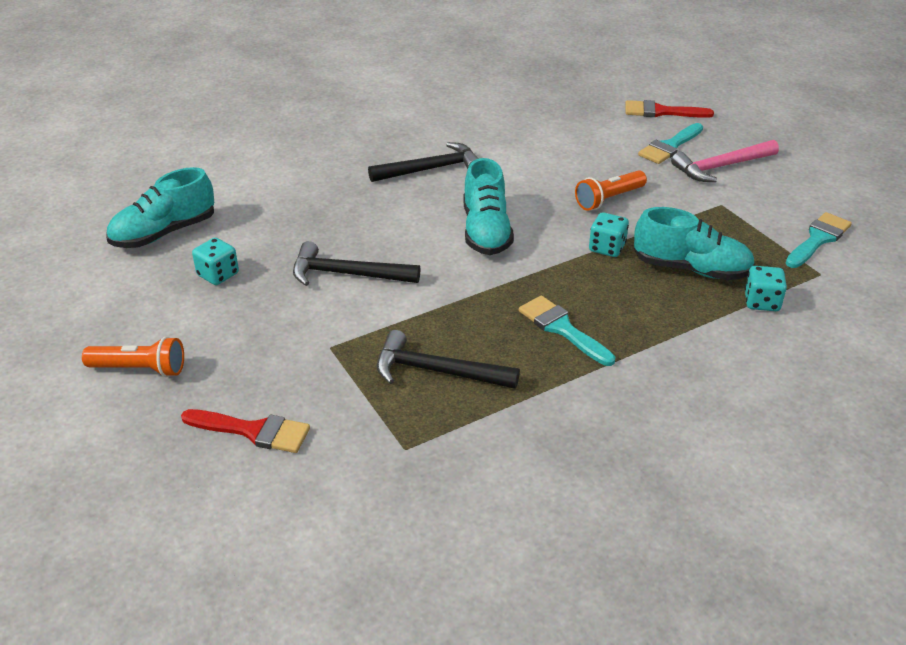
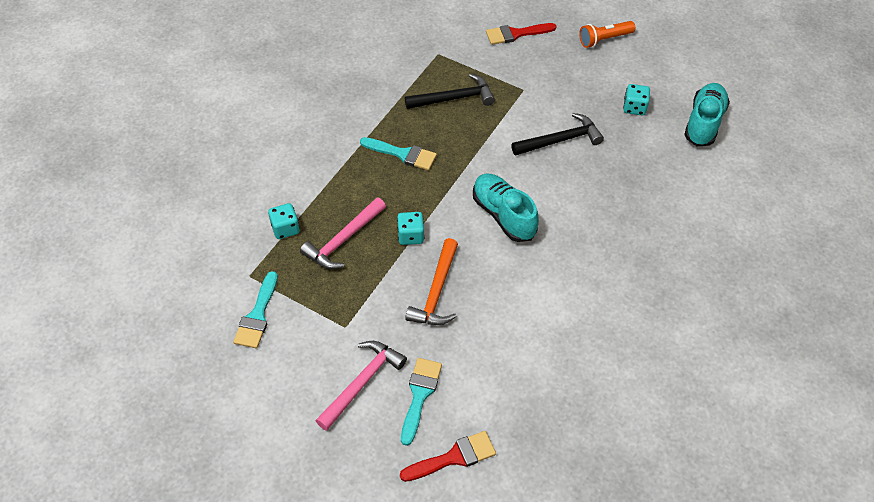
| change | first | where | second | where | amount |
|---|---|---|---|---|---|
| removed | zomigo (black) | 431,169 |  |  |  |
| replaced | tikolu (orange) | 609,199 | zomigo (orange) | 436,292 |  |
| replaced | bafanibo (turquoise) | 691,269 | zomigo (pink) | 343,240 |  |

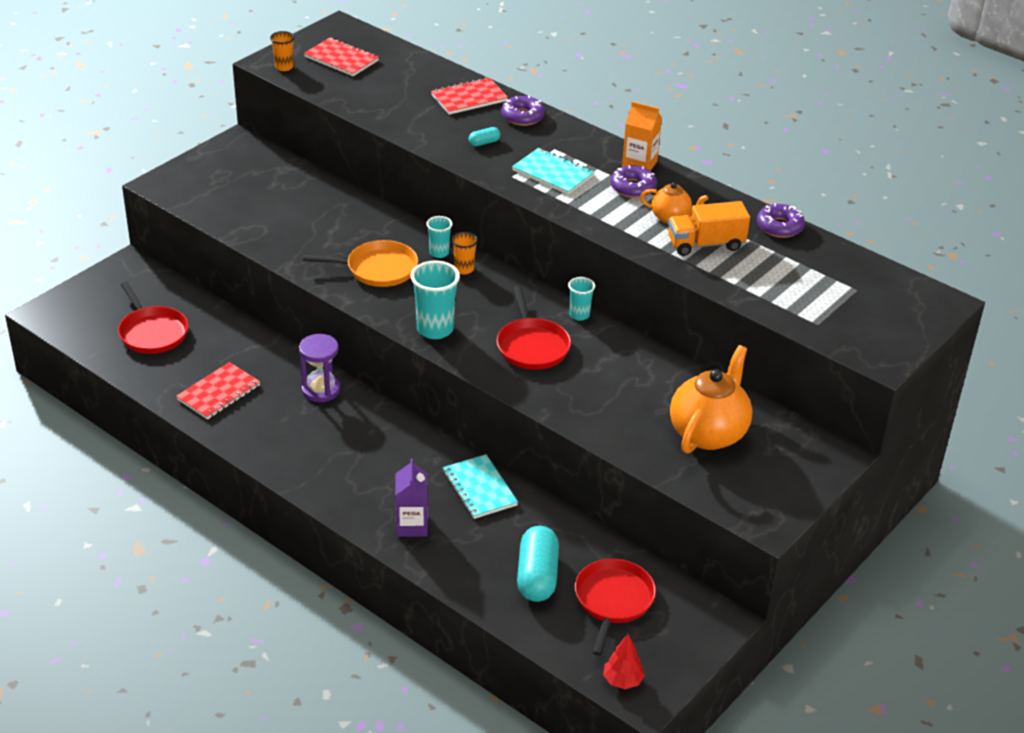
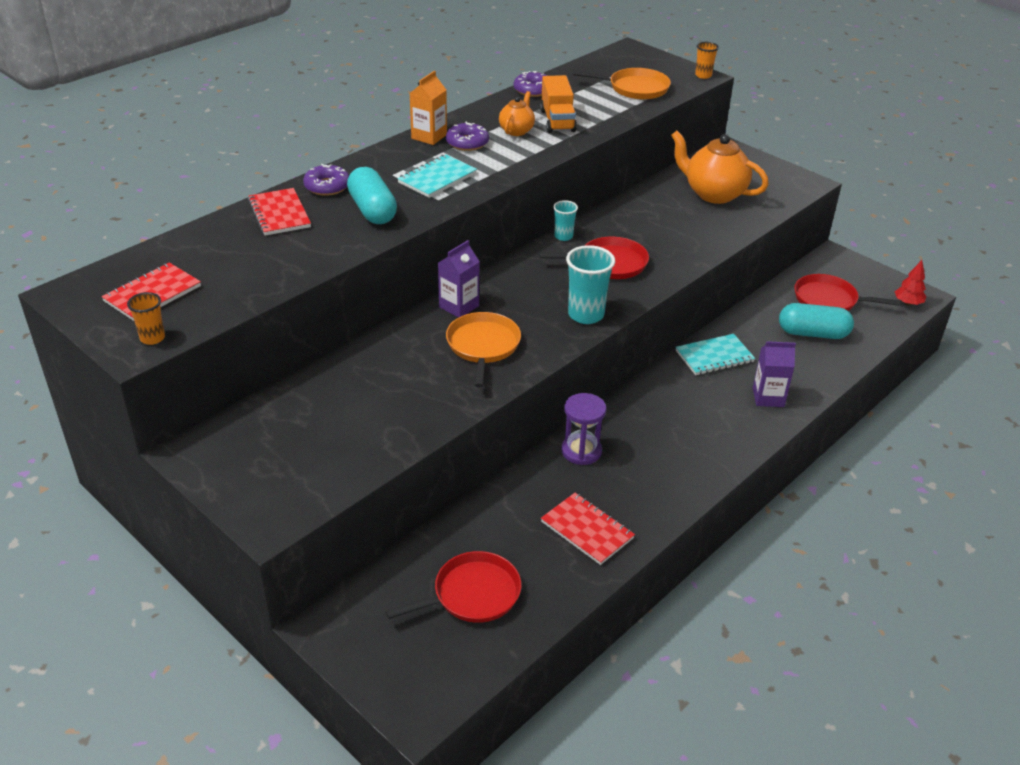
| change | first | where | second | where | amount |
|---|---|---|---|---|---|
| added |  |  | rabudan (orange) | 635,88 |  |
| moved | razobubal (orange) | 464,269 |  | 703,75 |  |
| replaced | razobubal (turquoise) | 439,253 | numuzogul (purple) | 459,306 |  |
| resized | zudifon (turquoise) | 484,143 |  | 372,210 | x2.23 |

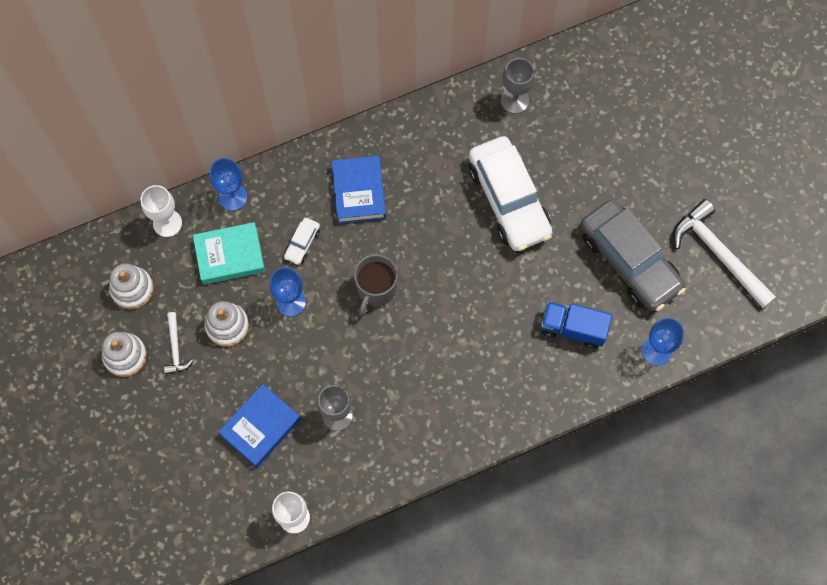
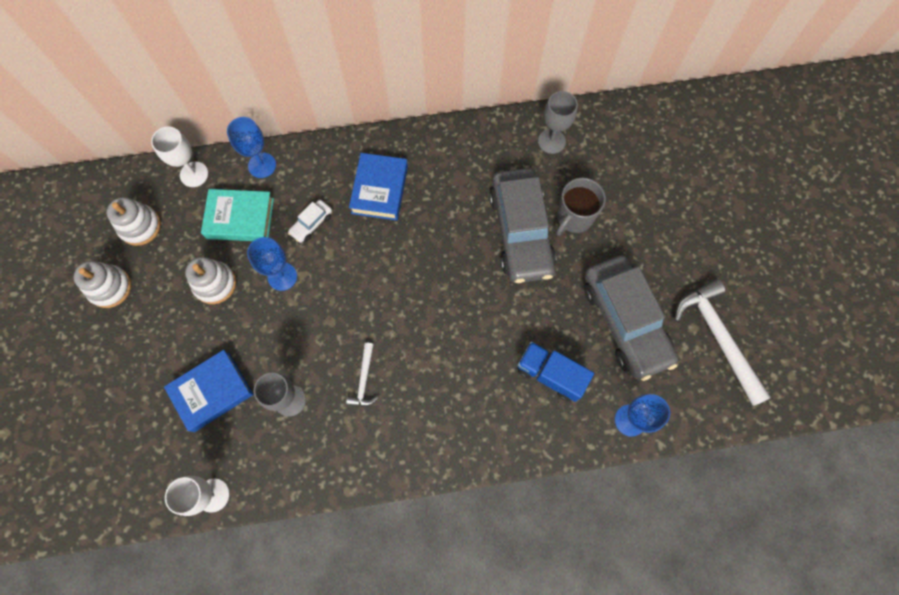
| change | first | where | second | where | amount |
|---|---|---|---|---|---|
| moved | zomigo (white) | 175,348 |  | 363,380 |  |
| moved | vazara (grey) | 376,289 |  | 574,217 |  |
| recoloured | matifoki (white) | 508,200 | matifoki (grey) | 520,232 |  |

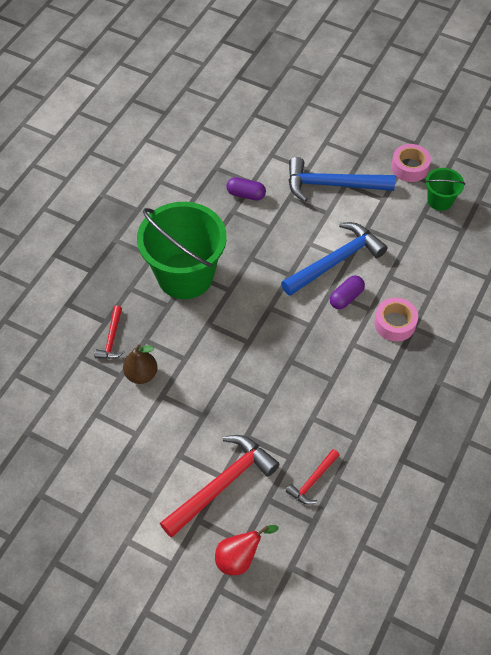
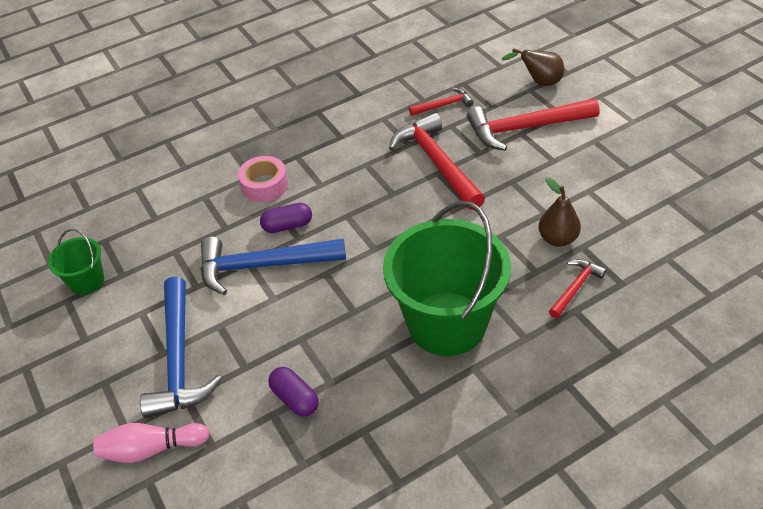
| change | first | where | second | where | amount |
|---|---|---|---|---|---|
| removed | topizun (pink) | 409,167 |  |  |  |
| added |  |  | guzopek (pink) | 151,449 |  |
| added |  |  | zomigo (red) | 436,163 |  |
| recoloured | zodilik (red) | 239,558 | zodilik (brown) | 539,82 |  |
| turned | zomigo (blue) | 332,185 |  | 179,359 | 45 degrees clockwise |

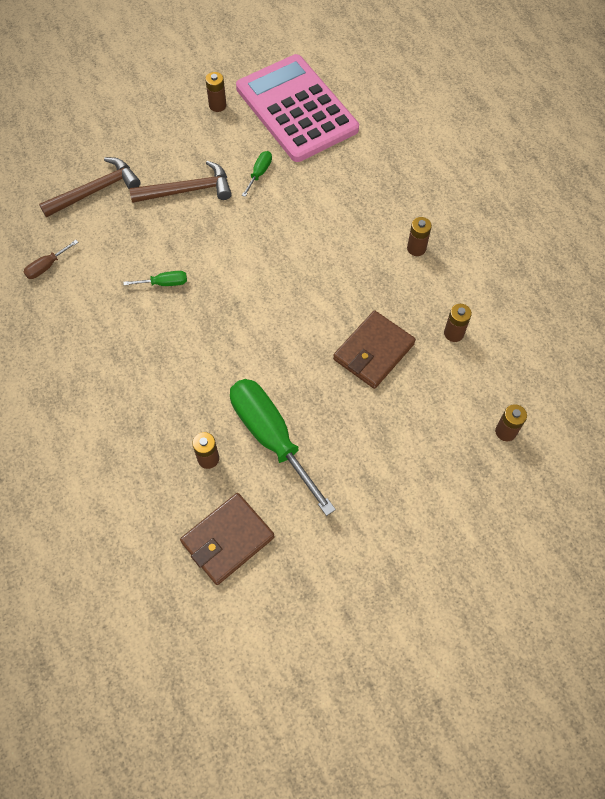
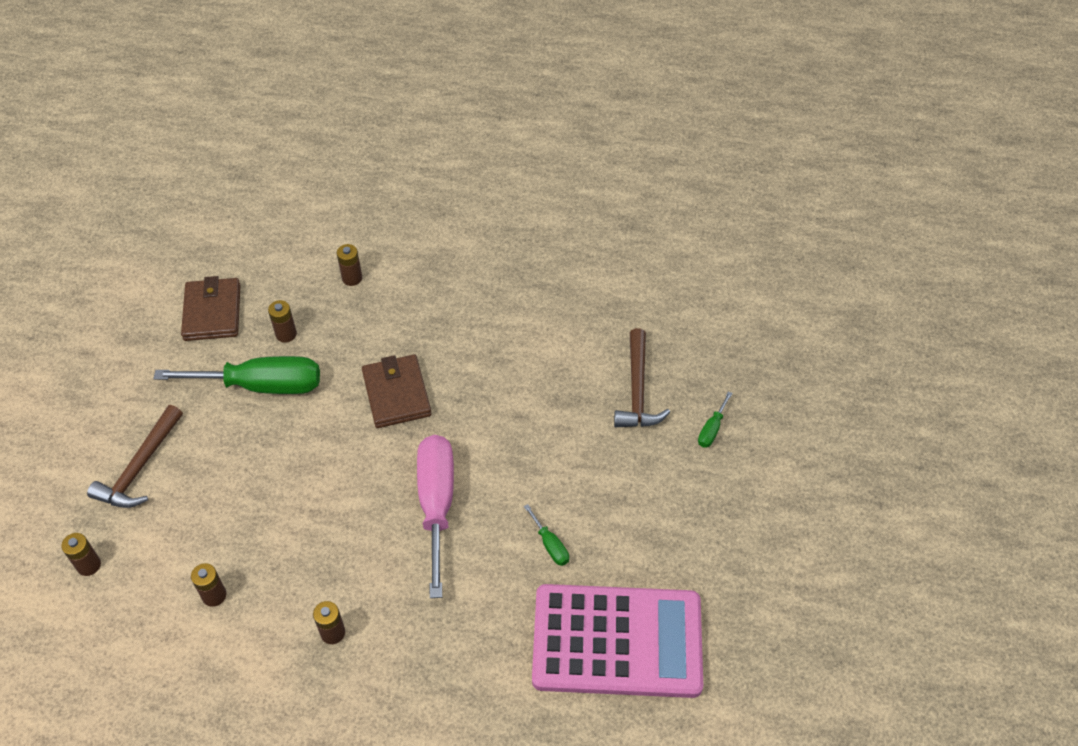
| change | first | where | second | where | amount |
|---|---|---|---|---|---|
| removed | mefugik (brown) | 47,266 |  |  |  |
| added |  |  | mefugik (pink) | 437,504 |  |
| moved | mefugik (green) | 164,283 |  | 712,429 |  |
| moved | zomigo (brown) | 188,190 |  | 139,467 |  |
| moved | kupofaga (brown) | 217,105 |  | 352,278 |  |
| moved | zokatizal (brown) | 373,352 |  | 396,394 |  |

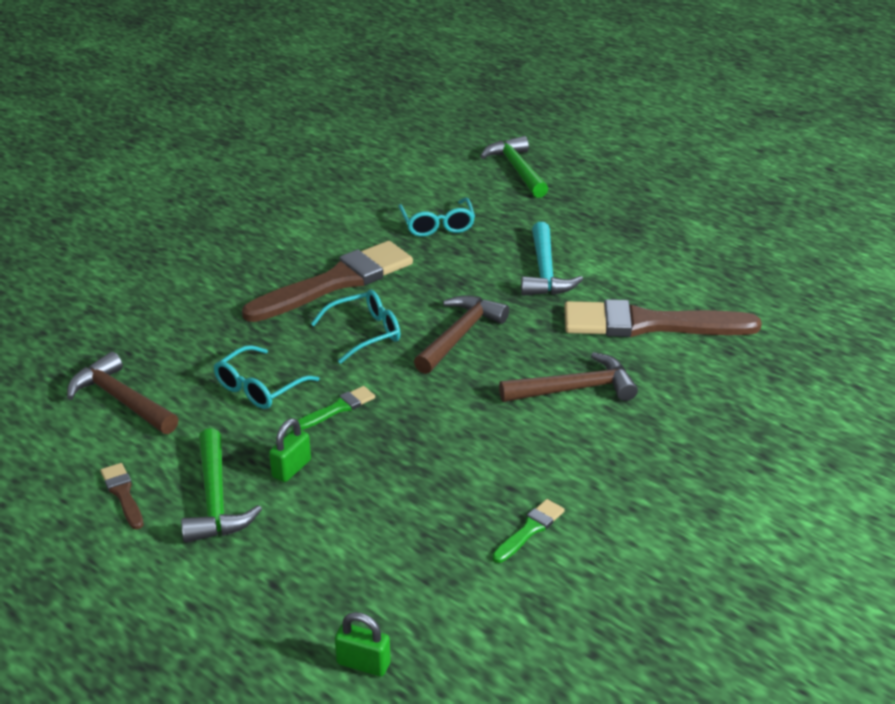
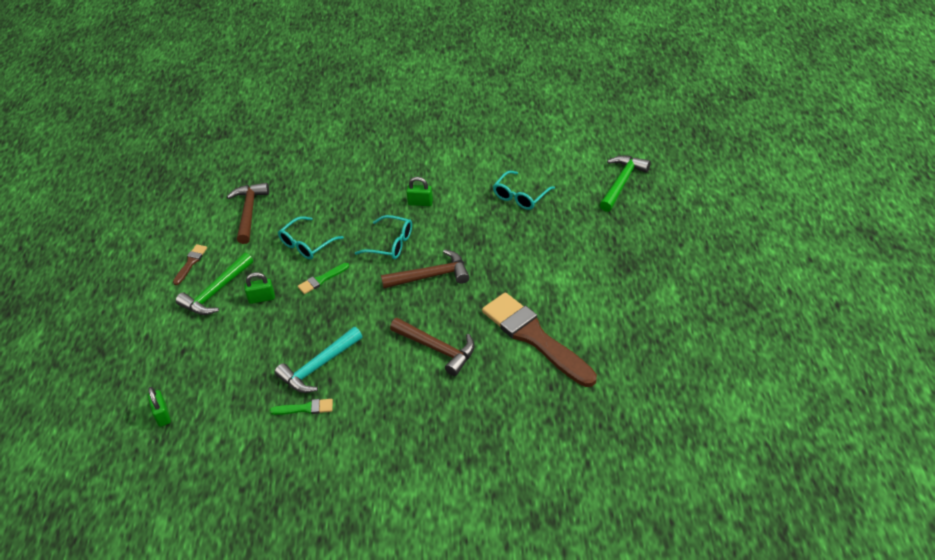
| change | first | where | second | where | amount |
|---|---|---|---|---|---|
| moved | zomigo (turquoise) | 545,271 |  | 318,366 |  |
| replaced | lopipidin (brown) | 336,282 | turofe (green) | 420,203 |  |
| turned | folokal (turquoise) | 260,387 |  | 307,244 | 45 degrees counterclockwise |
| turned | lopipidin (green) | 338,408 |  | 321,279 | 135 degrees clockwise |

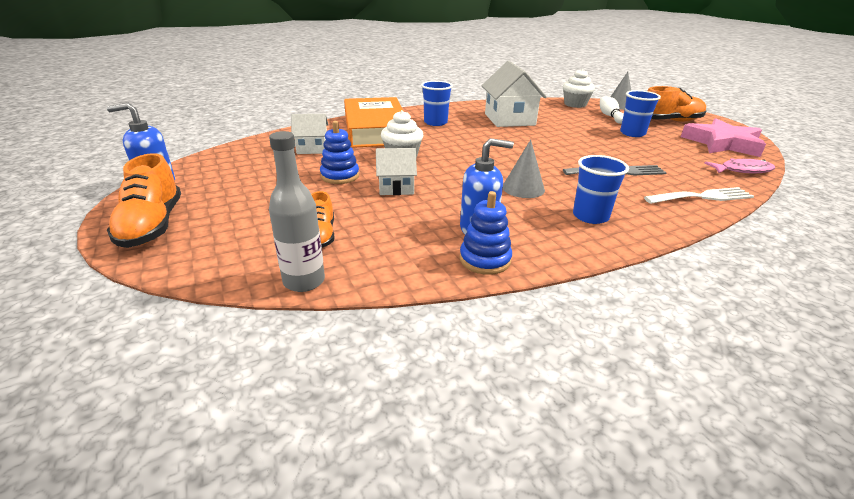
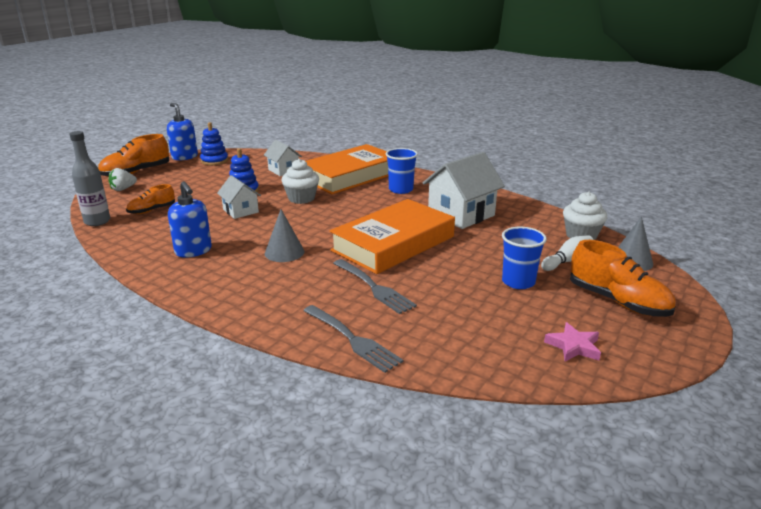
| change | first | where | second | where | amount |
|---|---|---|---|---|---|
| removed | razobubal (blue) | 590,216 |  |  |  |
| removed | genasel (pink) | 742,170 |  |  |  |
| added |  |  | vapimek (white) | 123,189 |  |
| added |  |  | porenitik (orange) | 393,243 |  |
| moved | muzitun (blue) | 485,260 |  | 214,161 |  |
| recoloured | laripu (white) | 702,197 | laripu (grey) | 352,339 |  |
| resized | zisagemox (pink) | 722,143 |  | 573,346 | x0.50 |

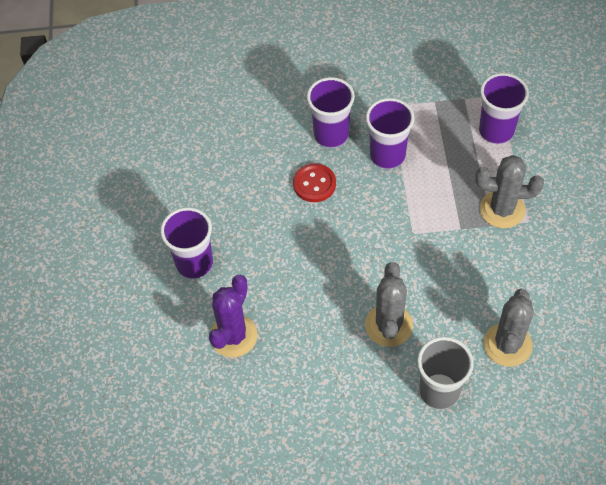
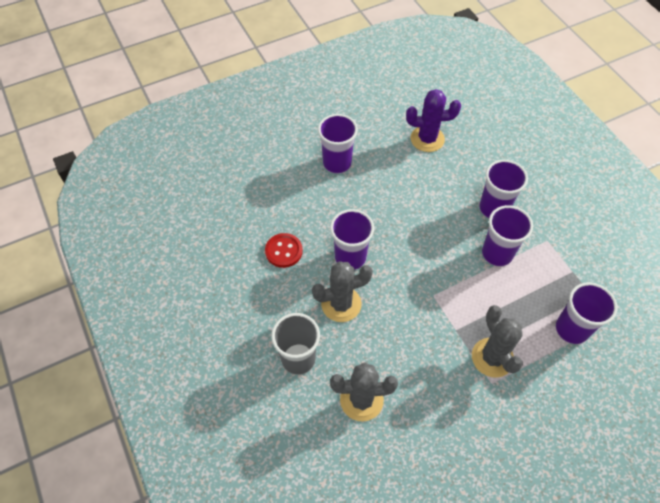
| change | first | where | second | where | amount |
|---|---|---|---|---|---|
| added |  |  | razobubal (purple) | 350,257 |  |
| moved | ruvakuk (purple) | 233,336 |  | 427,139 |  |
| moved | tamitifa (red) | 314,184 |  | 284,251 |  |

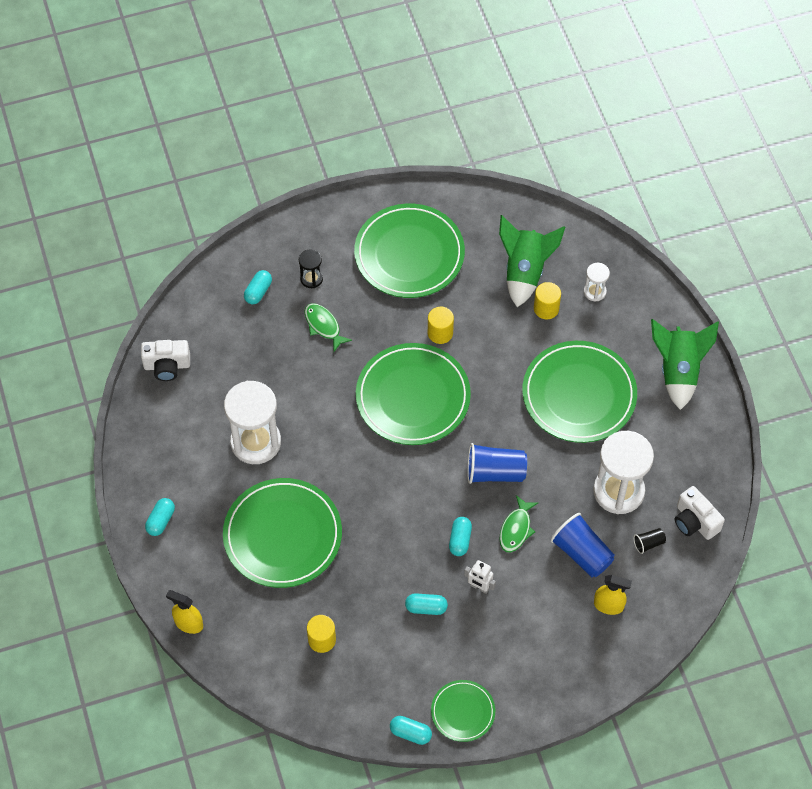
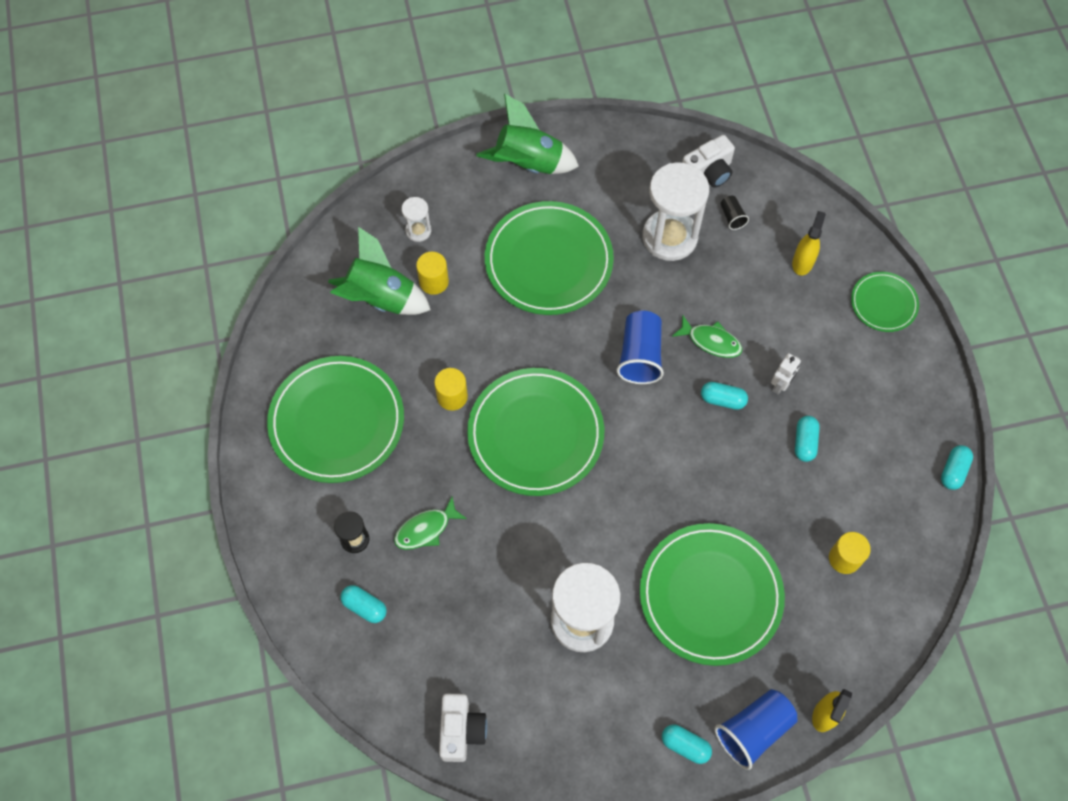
| change | first | where | second | where | amount |
|---|---|---|---|---|---|
| moved | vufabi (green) | 463,712 |  | 883,303 |  |
| moved | razobubal (blue) | 582,553 |  | 753,730 |  |

